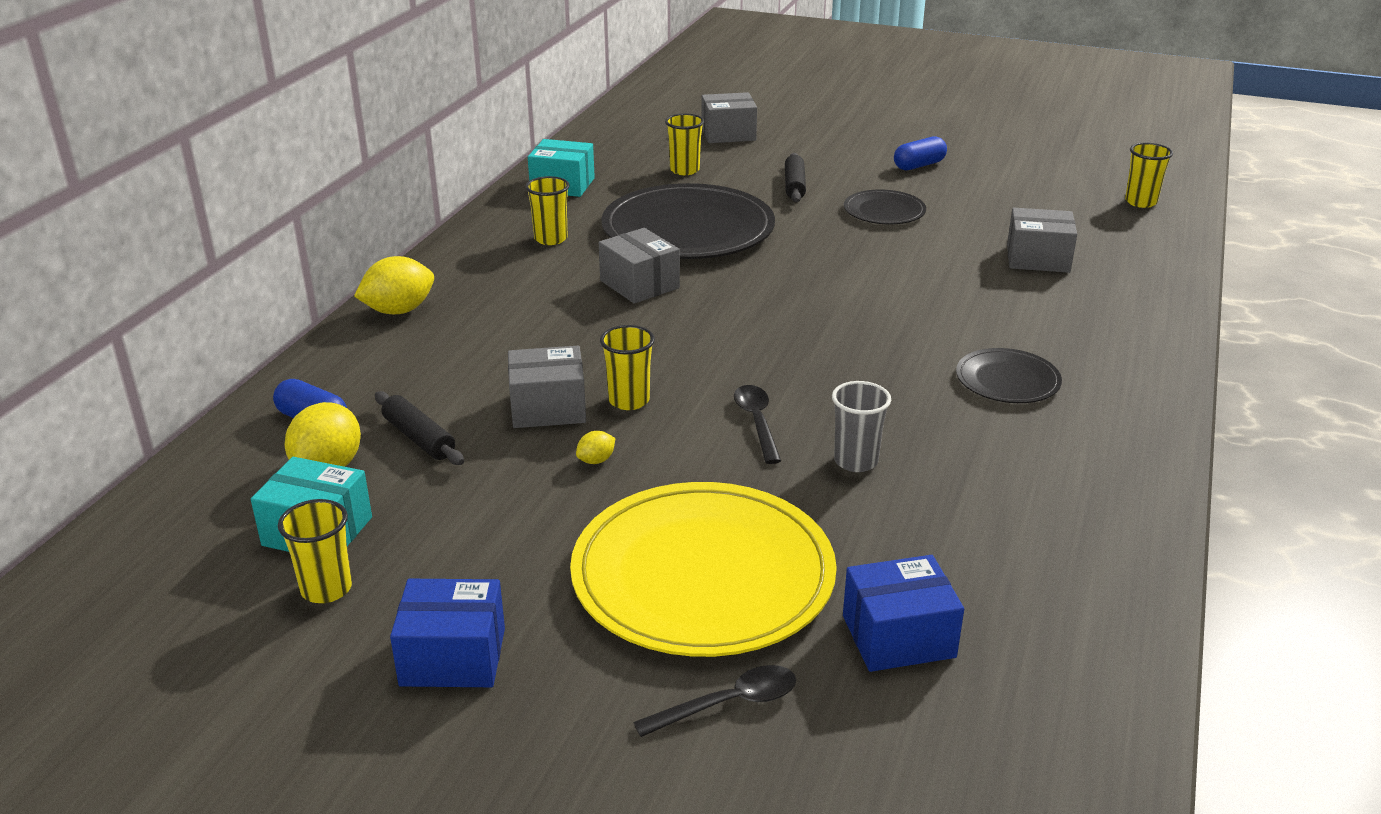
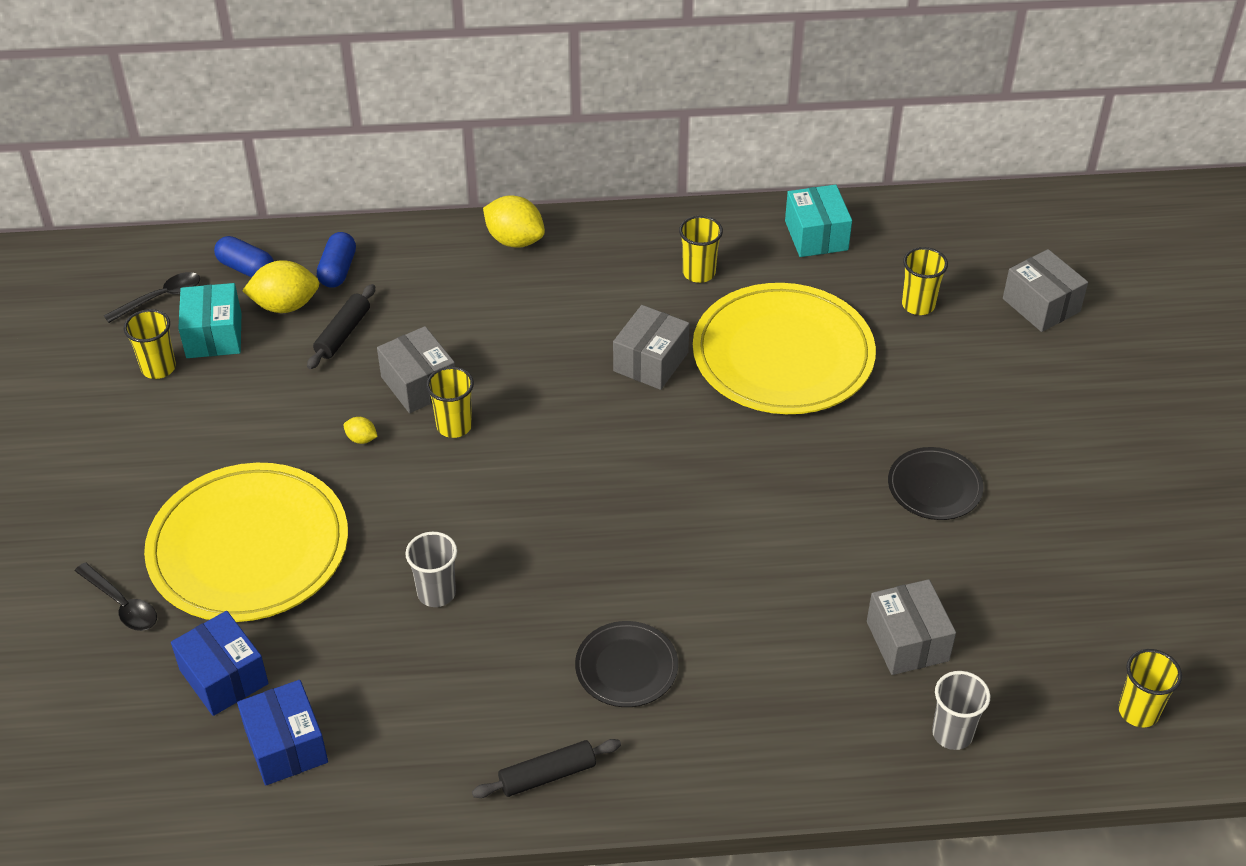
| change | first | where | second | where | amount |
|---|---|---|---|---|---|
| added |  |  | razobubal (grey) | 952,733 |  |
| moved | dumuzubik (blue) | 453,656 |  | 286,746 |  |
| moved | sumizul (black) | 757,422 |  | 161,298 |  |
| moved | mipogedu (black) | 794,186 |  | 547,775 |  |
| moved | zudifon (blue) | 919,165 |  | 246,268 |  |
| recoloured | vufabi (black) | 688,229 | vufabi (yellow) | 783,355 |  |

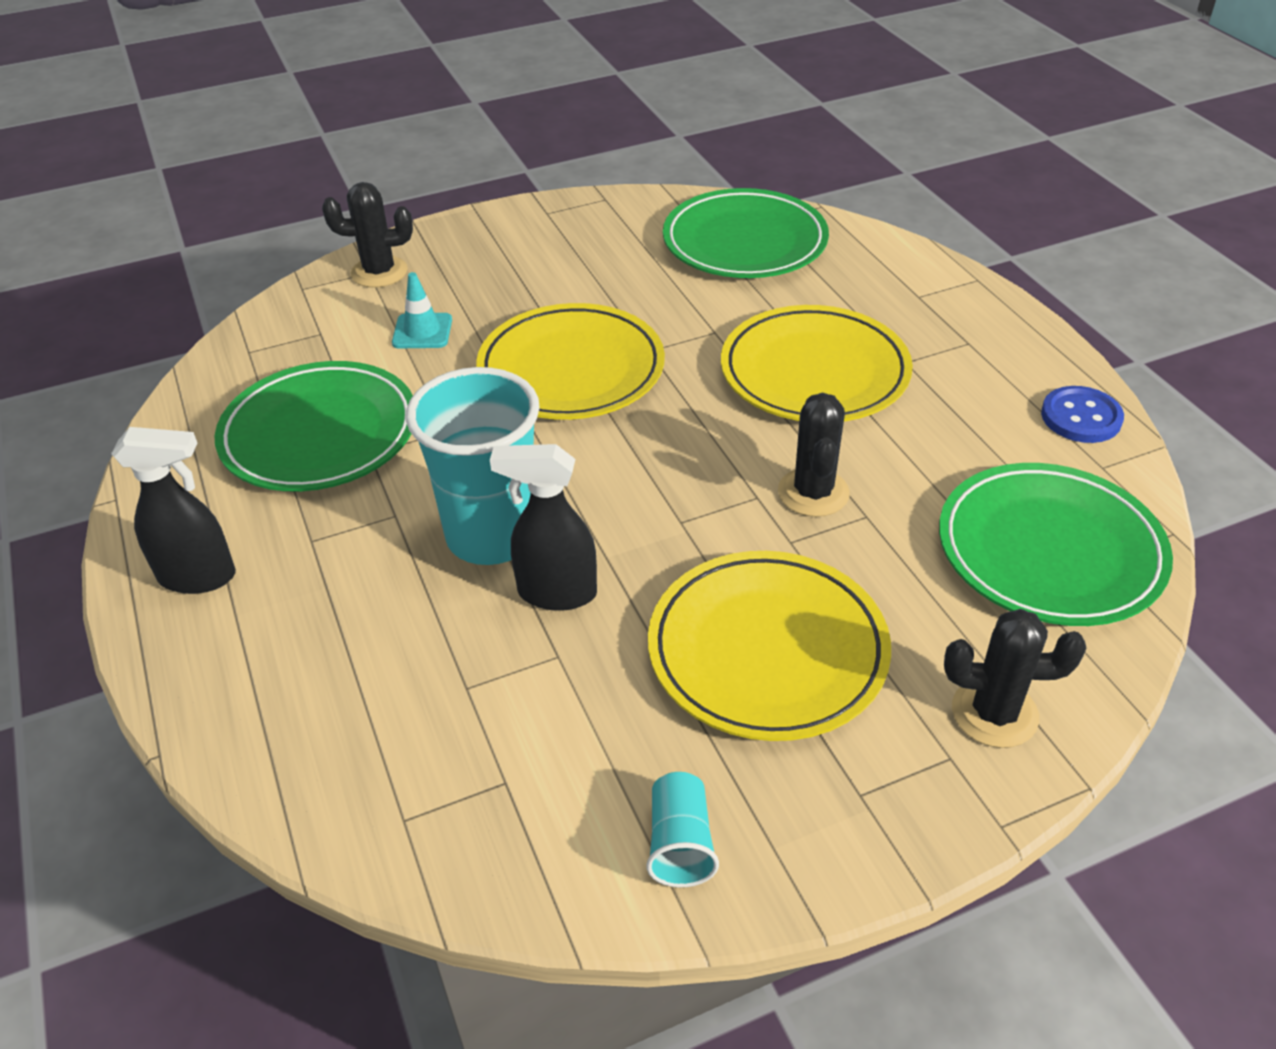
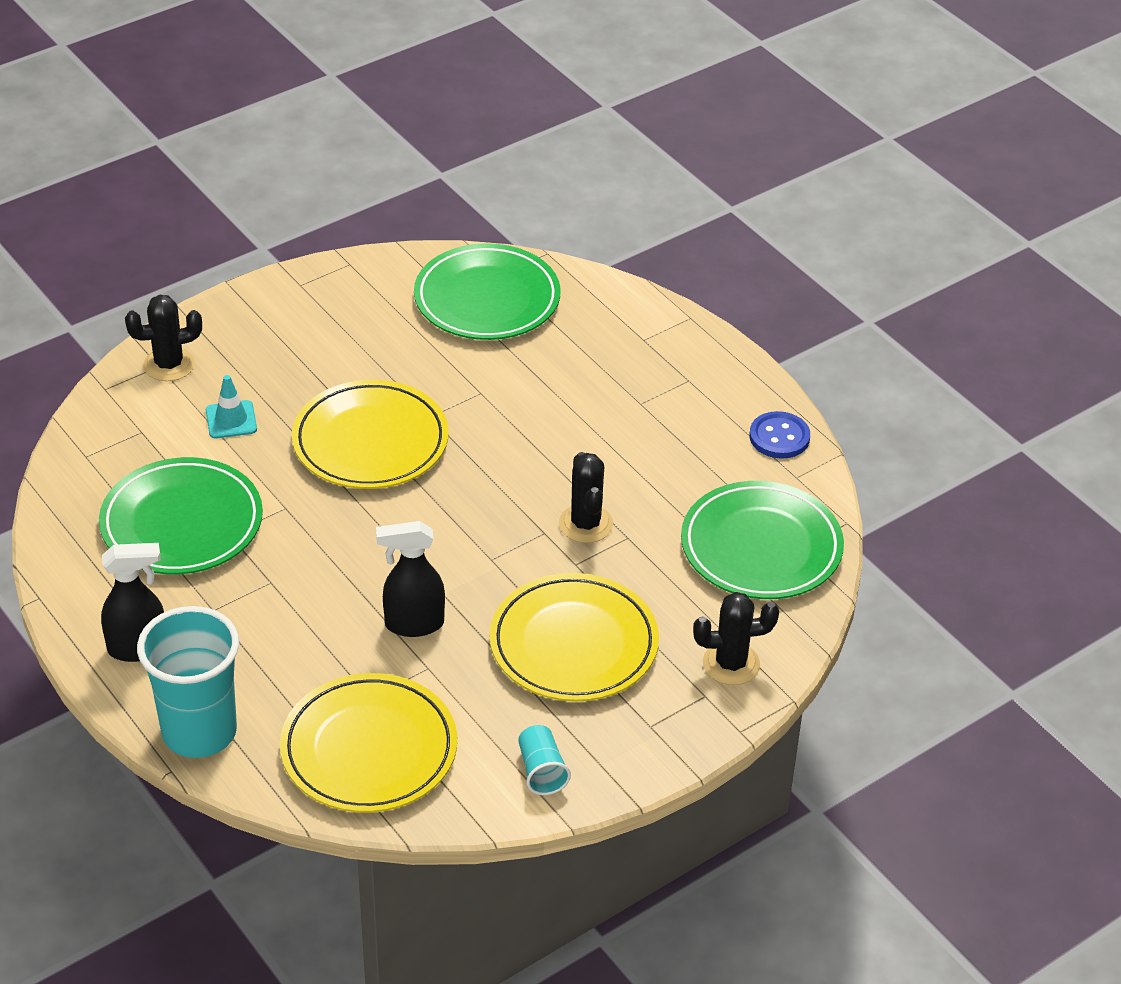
| change | first | where | second | where | amount |
|---|---|---|---|---|---|
| moved | razobubal (turquoise) | 492,536 |  | 199,732 |  |
| moved | vufabi (yellow) | 814,372 |  | 369,749 |  |

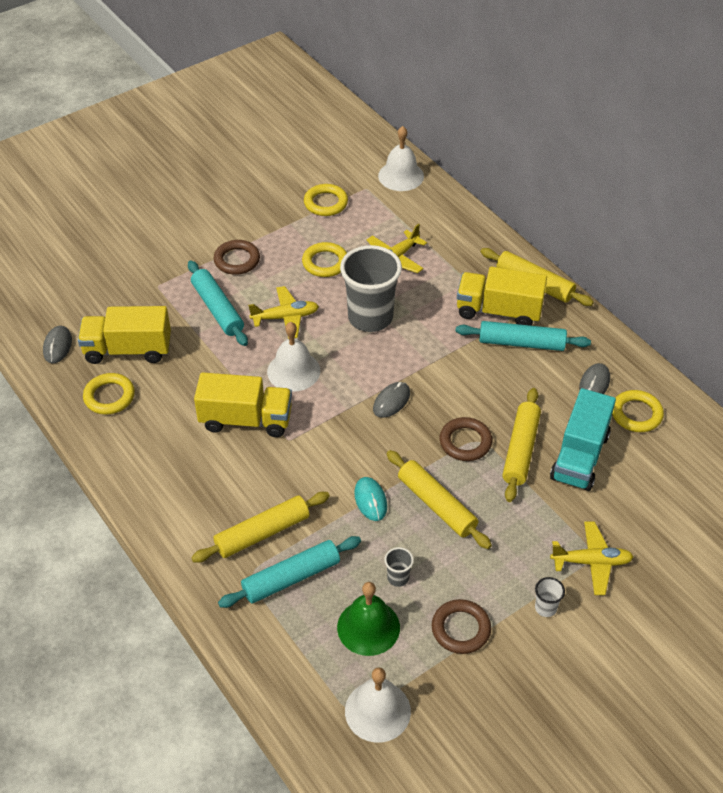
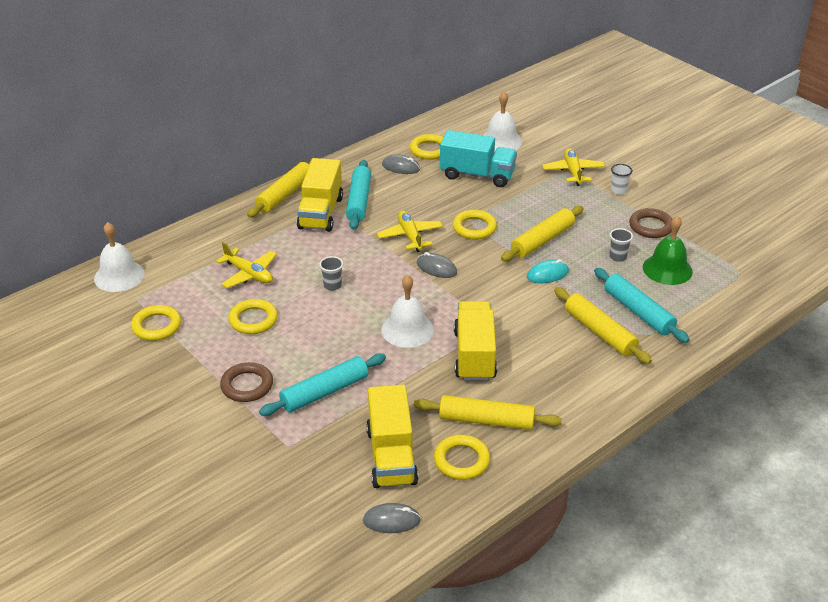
| change | first | where | second | where | amount |
|---|---|---|---|---|---|
| moved | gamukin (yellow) | 285,317 |  | 410,236 |  |
| moved | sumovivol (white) | 377,711 |  | 501,141 |  |
| moved | mipogedu (yellow) | 521,450 |  | 486,420 |  |
| recoloured | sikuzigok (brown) | 465,442 | sikuzigok (yellow) | 474,228 |  |
| resized | razobubal (grey) | 370,318 |  | 332,285 | x0.41 |

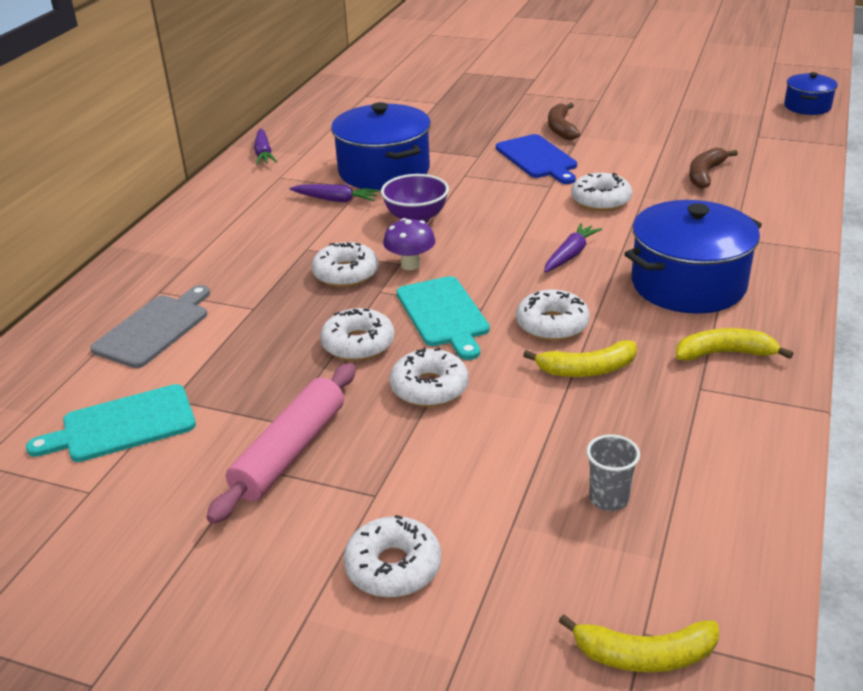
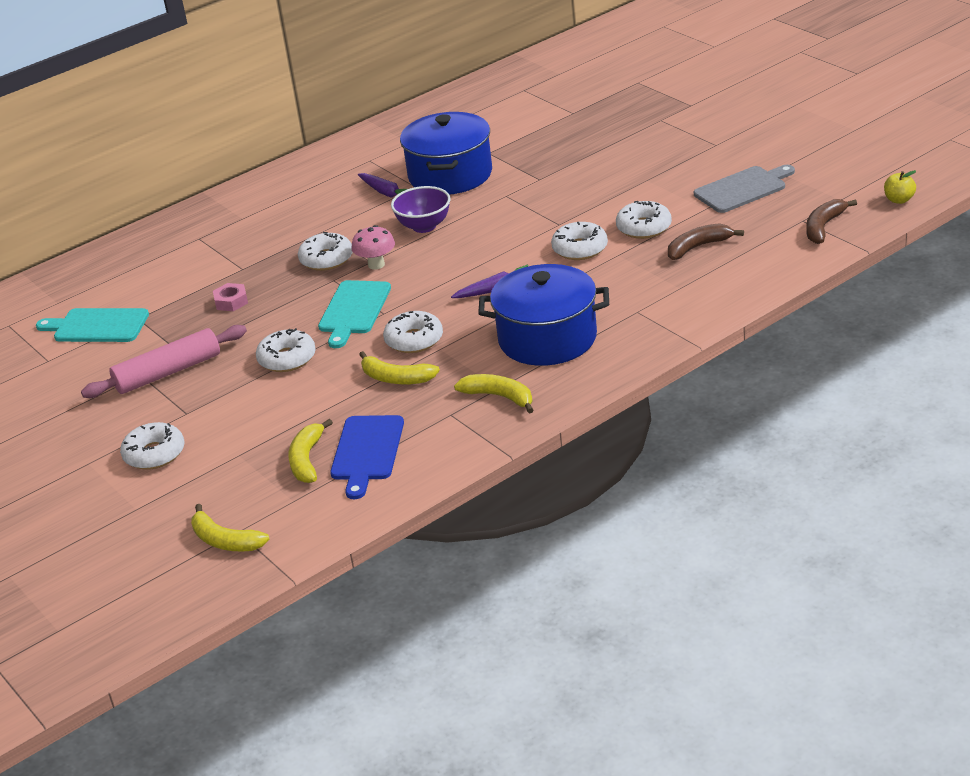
| change | first | where | second | where | amount |
|---|---|---|---|---|---|
| removed | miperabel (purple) | 264,153 |  |  |  |
| added |  |  | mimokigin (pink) | 231,301 |  |
| moved | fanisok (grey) | 155,328 |  | 743,189 |  |
| moved | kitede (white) | 358,344 |  | 644,227 |  |
| moved | fanisok (blue) | 538,158 |  | 367,452 |  |
| moved | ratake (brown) | 561,128 |  | 823,227 |  |
| replaced | razobubal (grey) | 608,499 | ratake (yellow) | 307,460 |  |
| replaced | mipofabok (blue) | 807,106 | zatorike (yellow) | 899,200 |  |
| recoloured | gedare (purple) | 410,265 | gedare (pink) | 376,265 |  |

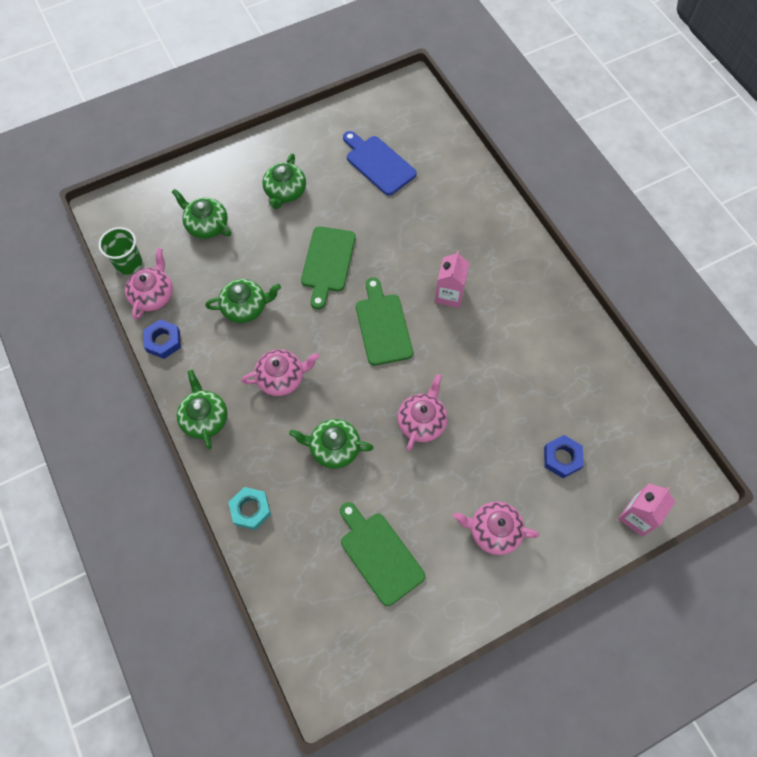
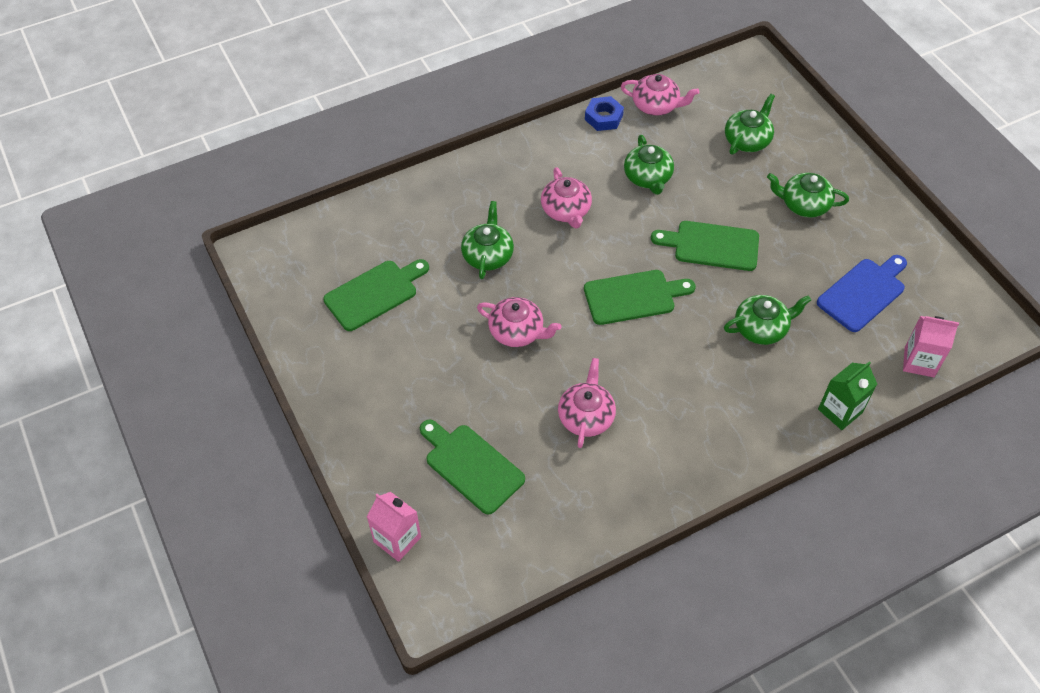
| change | first | where | second | where | amount |
|---|---|---|---|---|---|
| removed | razobubal (green) | 128,263 |  |  |  |
| removed | mimokigin (turquoise) | 250,510 |  |  |  |
| added |  |  | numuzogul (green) | 840,411 |  |
| moved | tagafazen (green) | 205,418 |  | 761,328 |  |
| moved | numuzogul (pink) | 449,294 |  | 919,362 |  |
| moved | tagafazen (pink) | 494,531 |  | 586,416 |  |
| replaced | mimokigin (blue) | 562,458 | fanisok (green) | 471,466 |  |

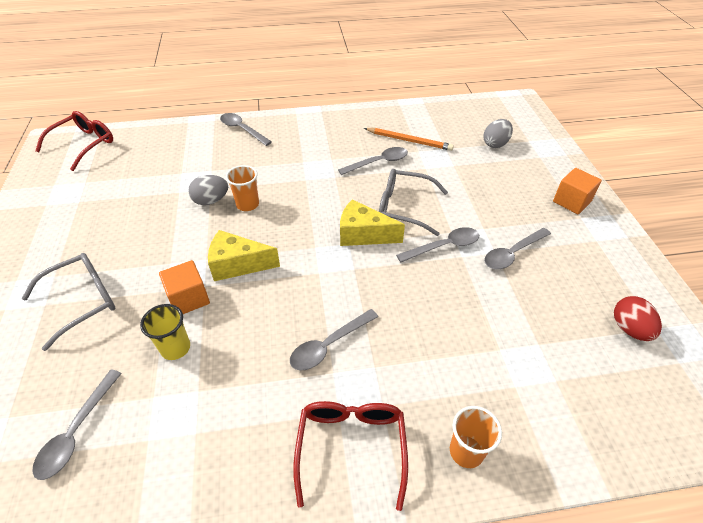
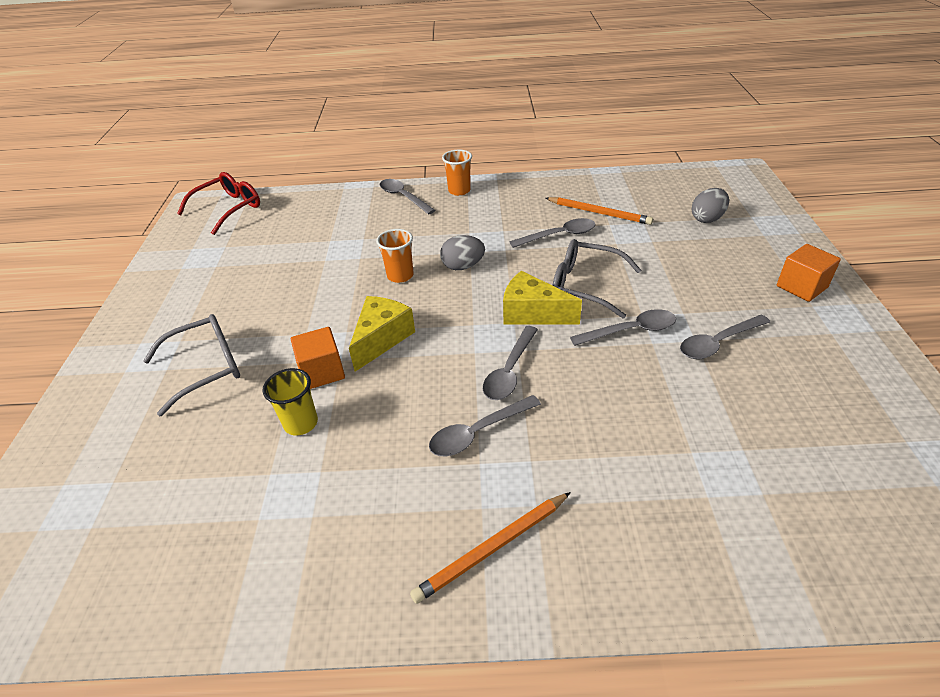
| change | first | where | second | where | amount |
|---|---|---|---|---|---|
| removed | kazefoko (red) | 629,329 |  |  |  |
| moved | sumizul (grey) | 76,432 |  | 509,371 |  |
| moved | kazefoko (grey) | 211,201 |  | 463,266 |  |
| moved | razobubal (orange) | 466,451 |  | 459,191 |  |
| replaced | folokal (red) | 351,447 | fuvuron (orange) | 493,548 |  |
| turned | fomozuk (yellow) | 238,265 |  | 381,339 | 105 degrees clockwise |

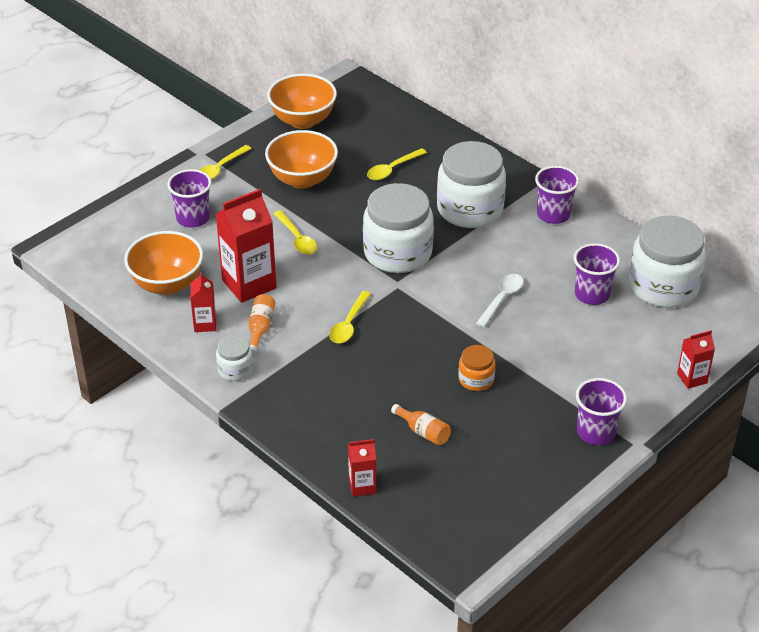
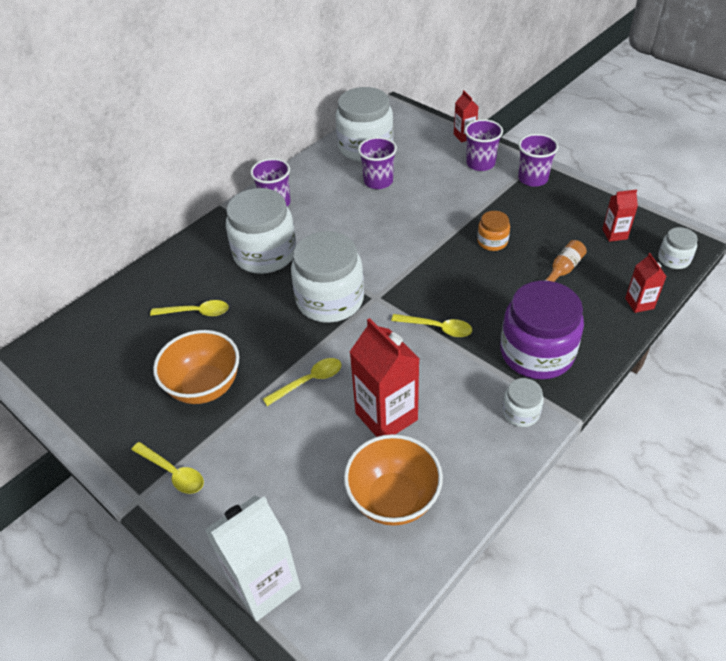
| change | first | where | second | where | amount |
|---|---|---|---|---|---|
| removed | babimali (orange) | 260,328 |  |  |  |
| removed | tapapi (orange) | 303,120 |  |  |  |
| removed | sumizul (white) | 502,299 |  |  |  |
| added |  |  | numuzogul (white) | 264,584 |  |
| added |  |  | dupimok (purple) | 536,353 |  |
| added |  |  | dupimok (white) | 673,259 |  |
| moved | razobubal (purple) | 193,218 |  | 480,163 |  |
| moved | numuzogul (red) | 205,324 |  | 614,234 |  |
| turned | sumizul (yellow) | 392,169 |  | 196,312 | 45 degrees counterclockwise |

